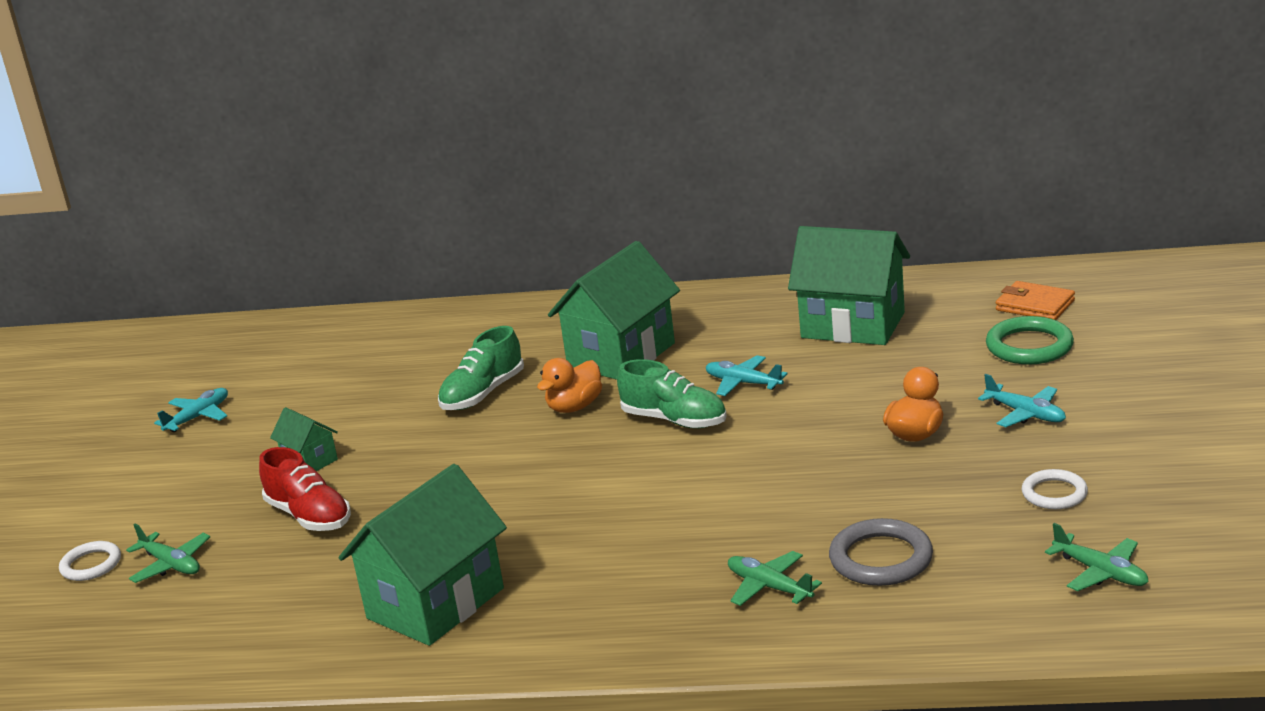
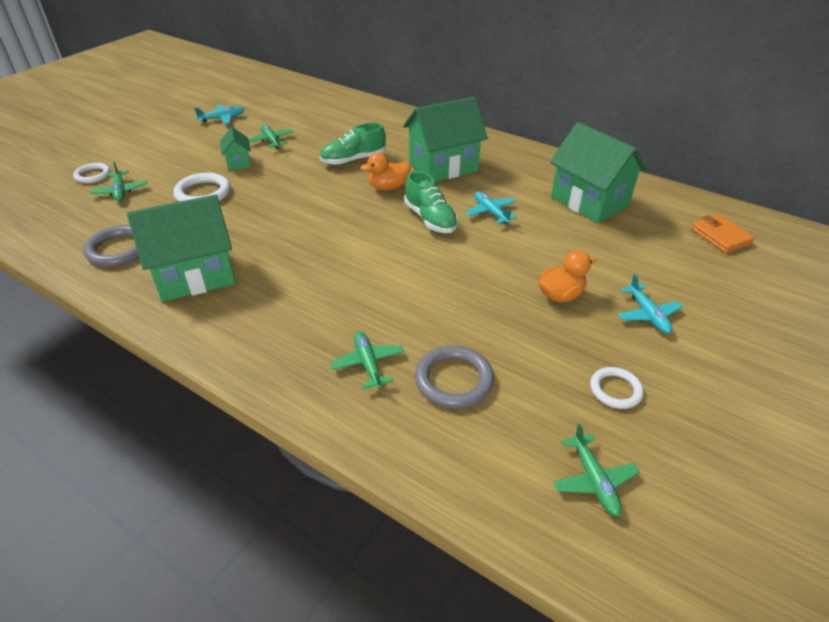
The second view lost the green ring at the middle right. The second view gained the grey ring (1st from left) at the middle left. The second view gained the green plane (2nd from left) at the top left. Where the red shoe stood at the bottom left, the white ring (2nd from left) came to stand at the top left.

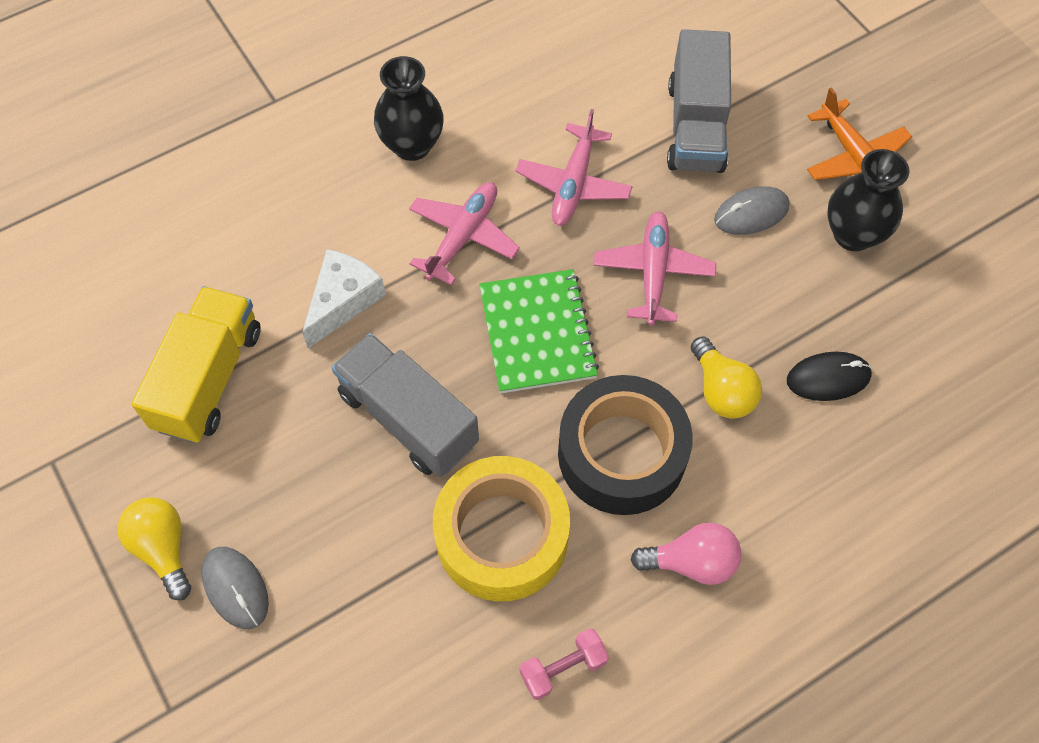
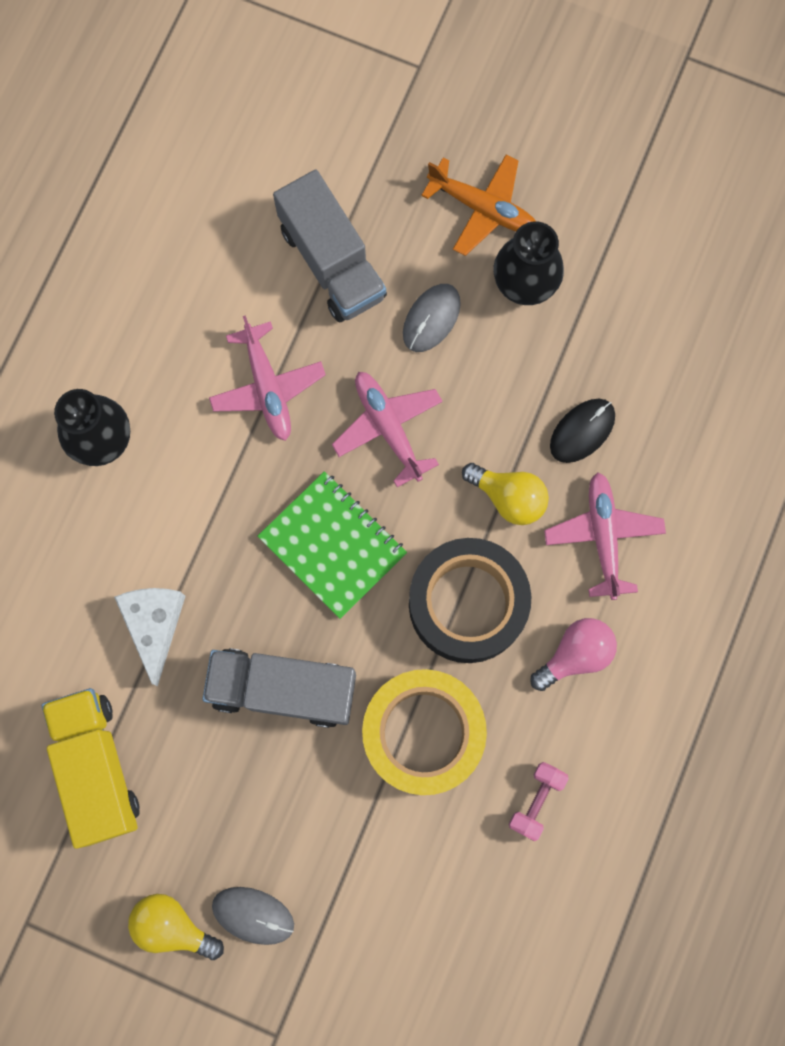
The pink plane (1st from left in the first image) ended up elsewhere, having gone from the top centre to the middle right.

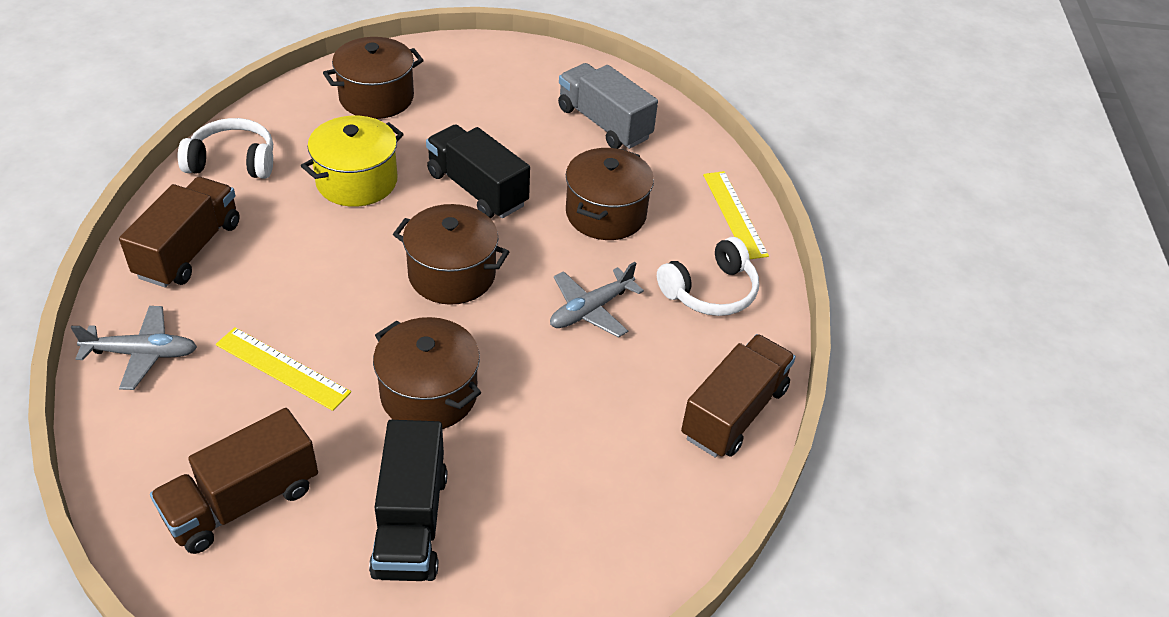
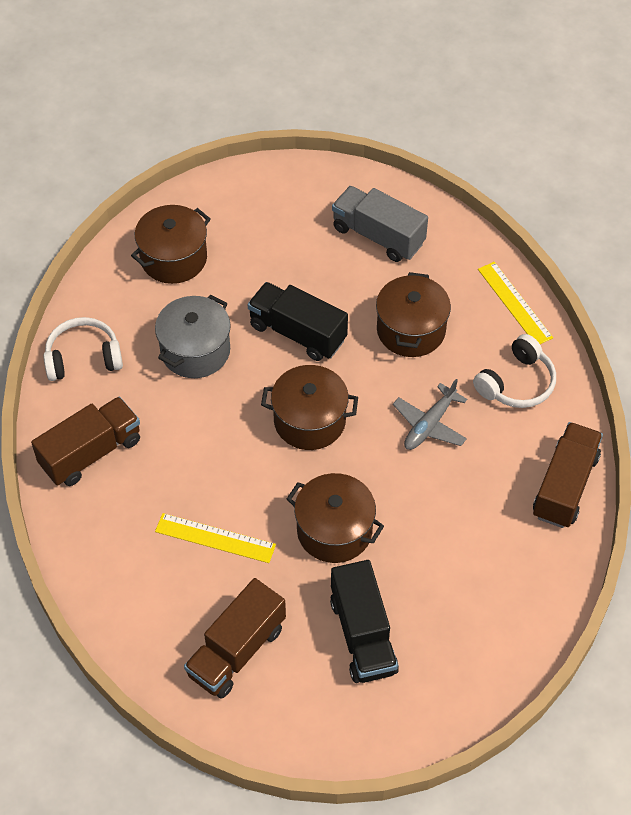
The second view lost the grey plane (1st from left) at the middle left. What was the yellow pot at the top left turned into the grey pot at the middle left. The brown truck (1st from left) at the middle left ended up facing another way, 45 degrees clockwise from before.

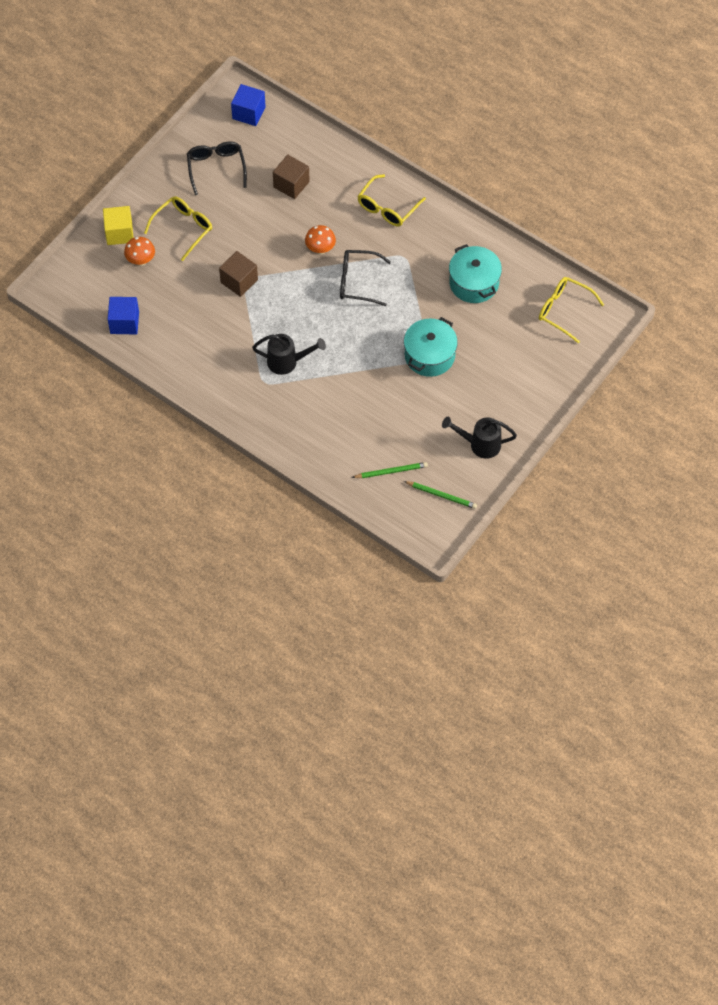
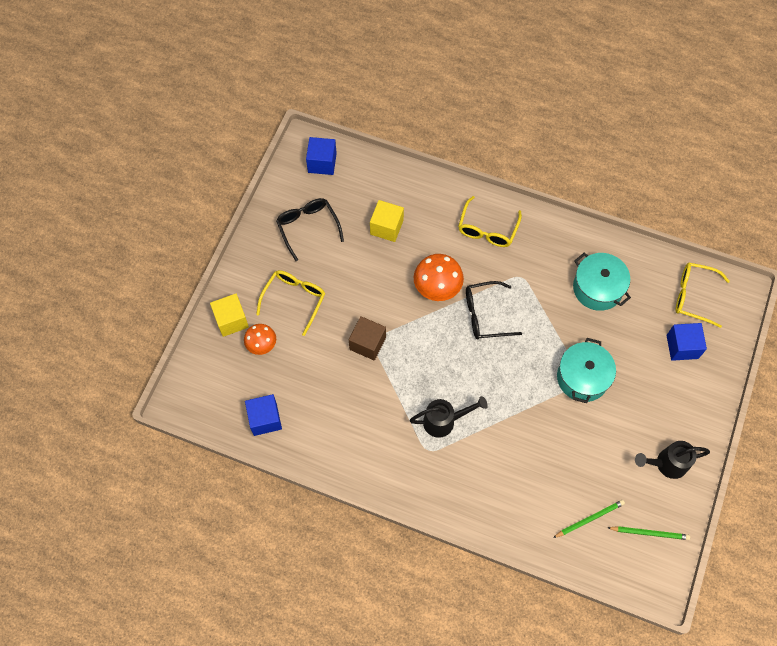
The second view gained the blue cube (3rd from left) at the middle right. What was the brown cube (2nd from left) at the top centre turned into the yellow cube (2nd from left) at the centre. The size of the orange mushroom (2nd from left) at the top centre changed by a factor of 1.57.

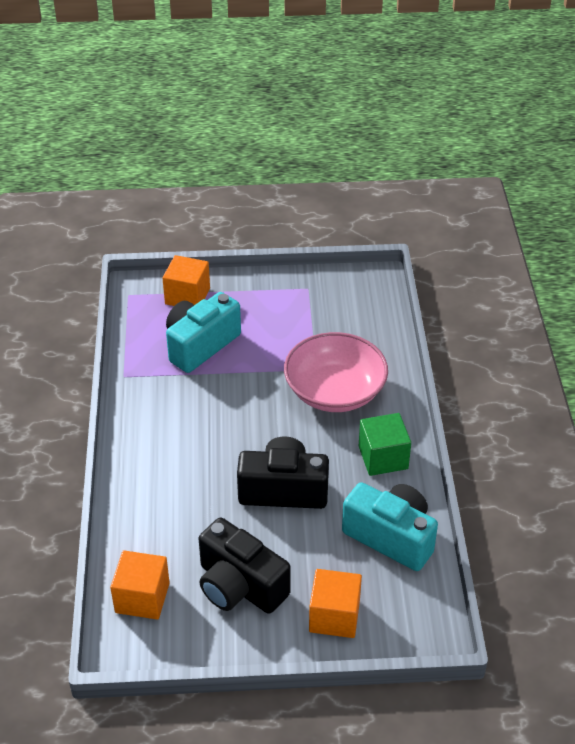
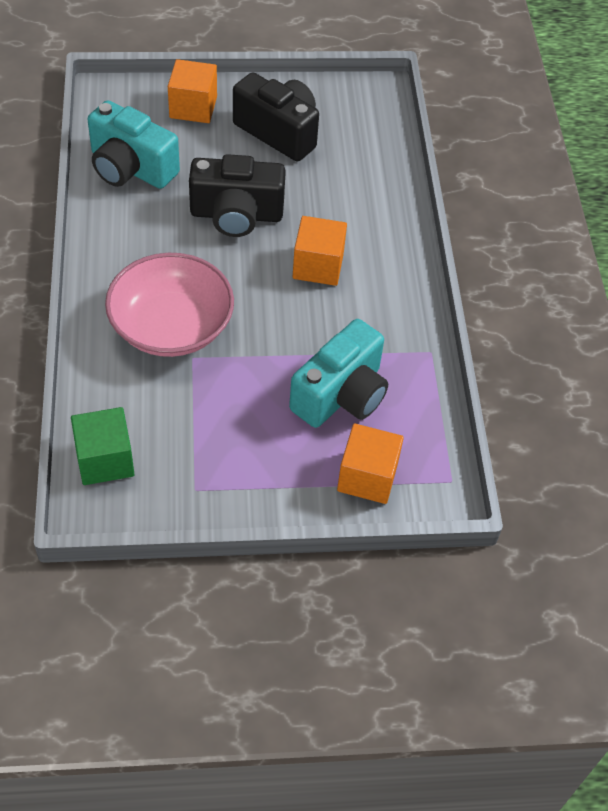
The orange cube (1st from left in the first image) ended up elsewhere, having gone from the bottom left to the top centre. The green cube ended up elsewhere, having gone from the middle right to the middle left.

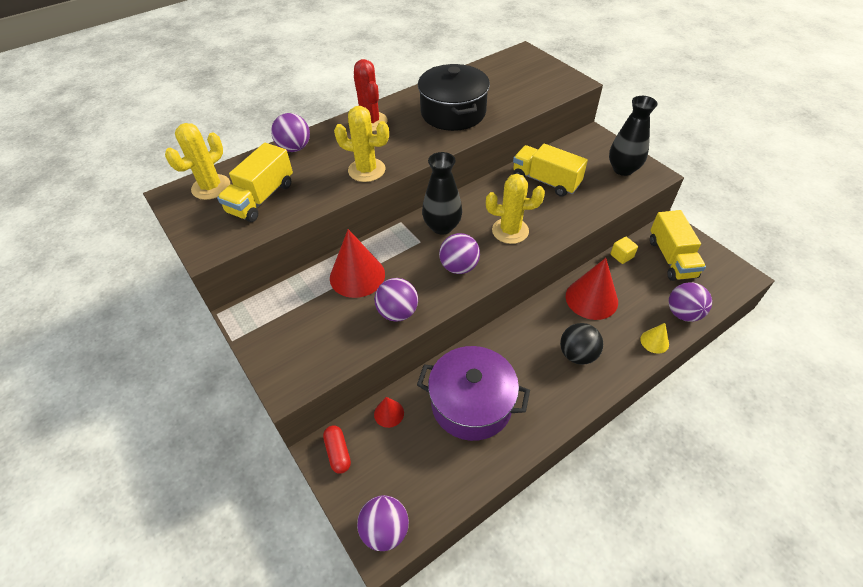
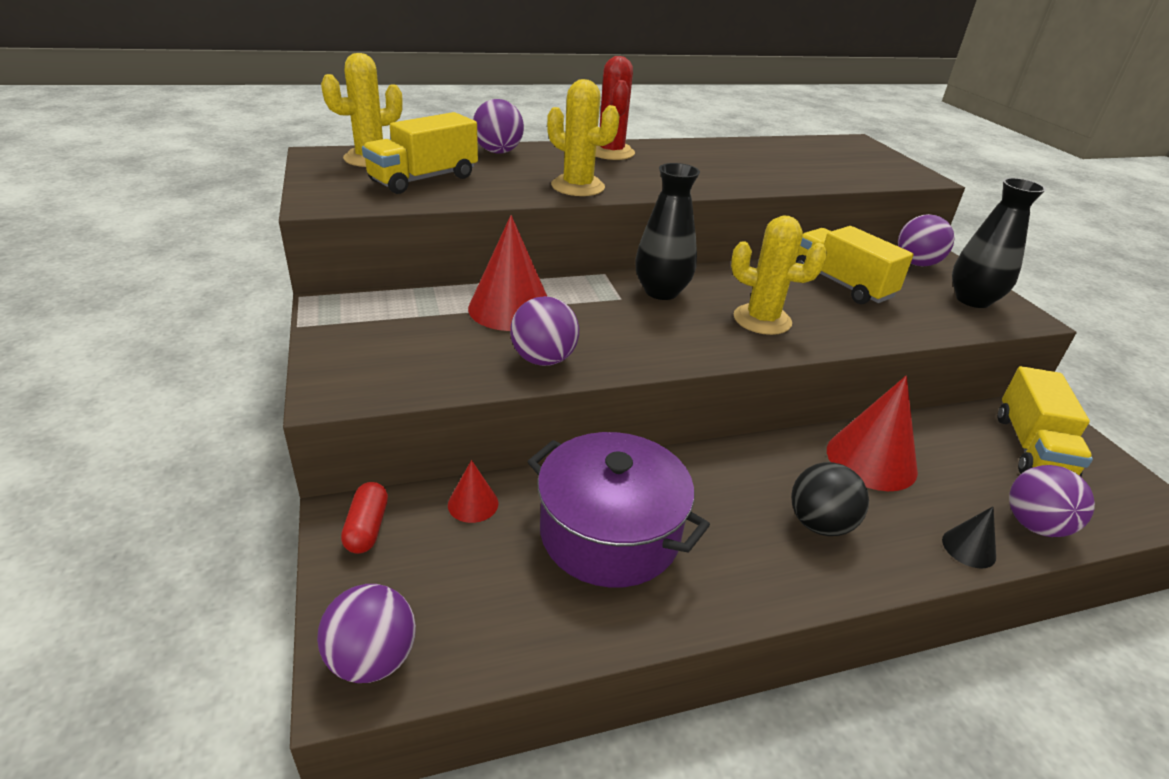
The second view lost the black pot at the top centre. The second view lost the yellow cube at the middle right. The purple ball (4th from left) ended up elsewhere, having gone from the centre to the top right. What was the yellow cone at the middle right turned into the black cone at the bottom right.

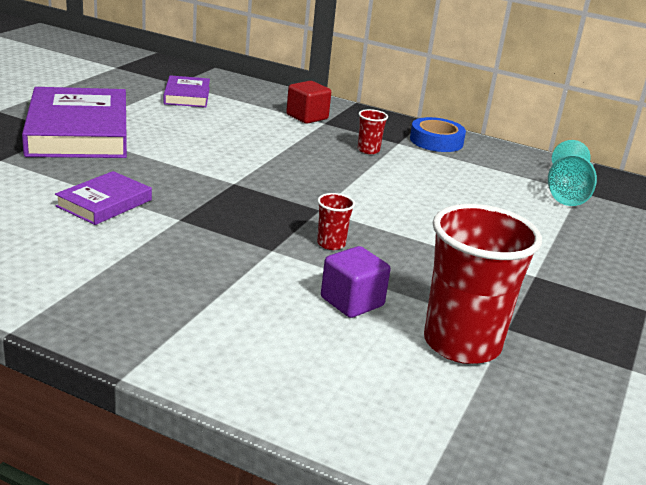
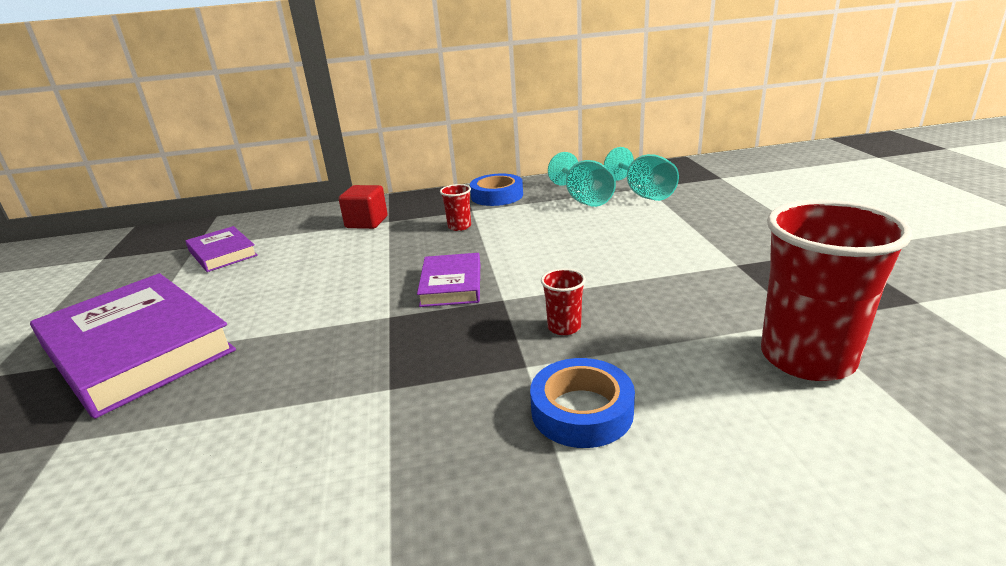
The second view lost the purple cube at the centre. The second view gained the blue tape (2nd from left) at the bottom centre. The second view gained the turquoise goblet (1st from left) at the top centre. The purple book (2nd from left in the first image) ended up elsewhere, having gone from the middle left to the centre.

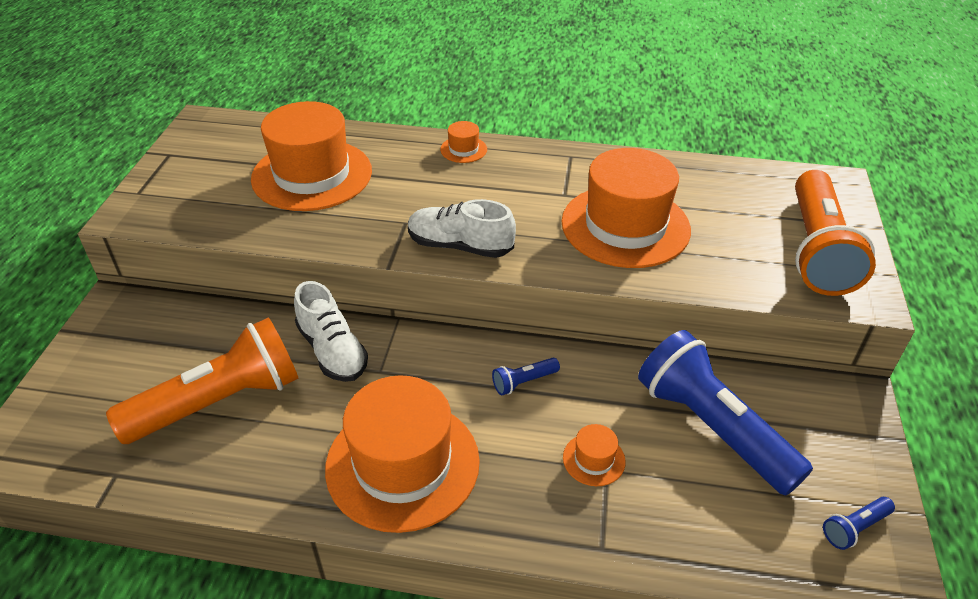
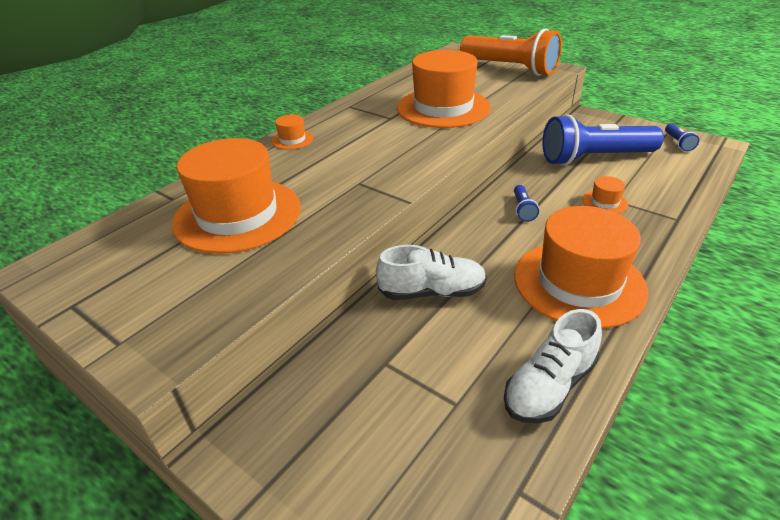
The second view lost the orange flashlight (1st from left) at the middle left. The white shoe (2nd from left) ended up elsewhere, having gone from the centre to the bottom right.

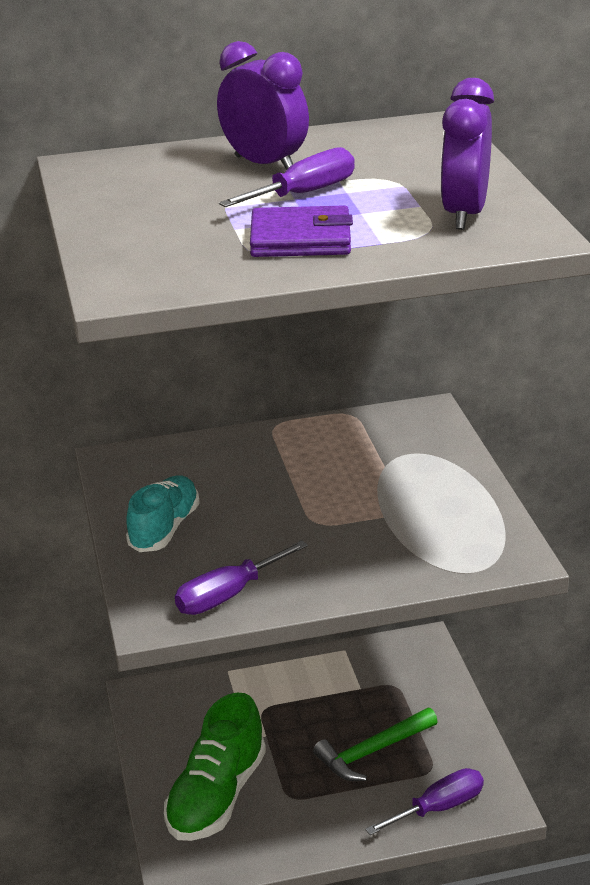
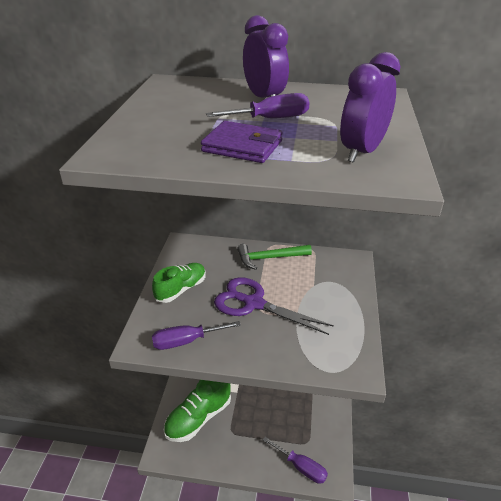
The second view gained the purple scissors at the centre. The green hammer ended up elsewhere, having gone from the bottom centre to the centre. What was the turquoise shoe at the middle left turned into the green shoe (1st from left) at the centre. The purple screwdriver (3rd from left) at the bottom right ended up facing another way, 45 degrees clockwise from before.

